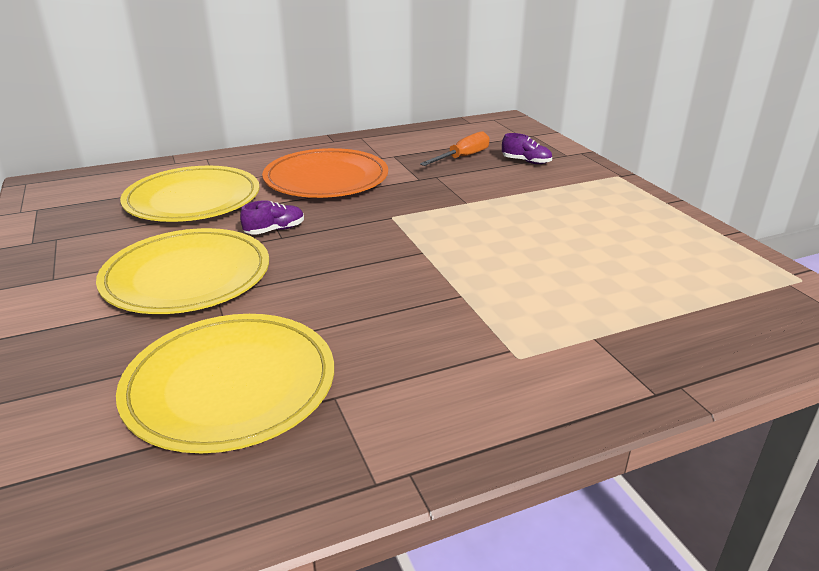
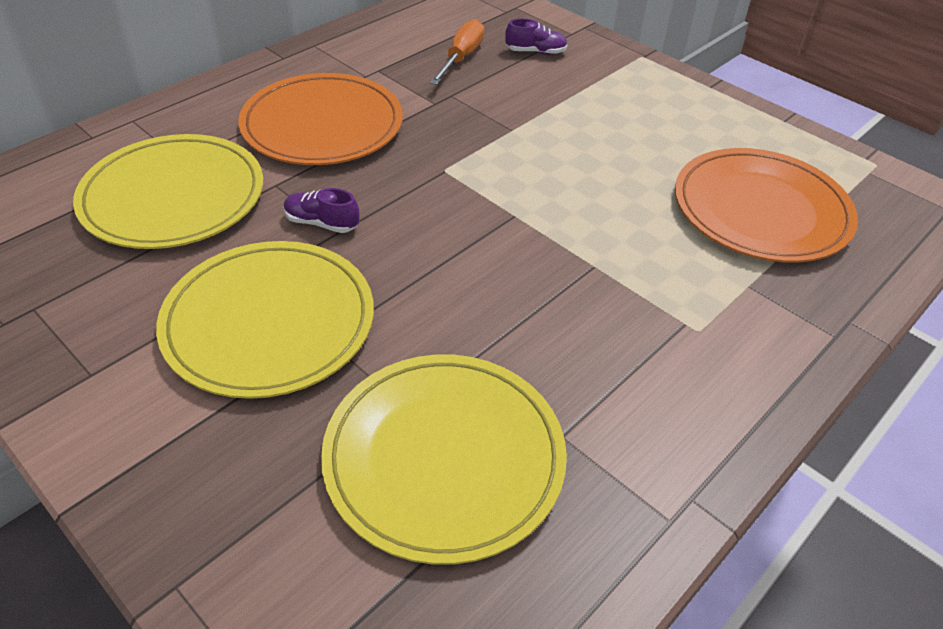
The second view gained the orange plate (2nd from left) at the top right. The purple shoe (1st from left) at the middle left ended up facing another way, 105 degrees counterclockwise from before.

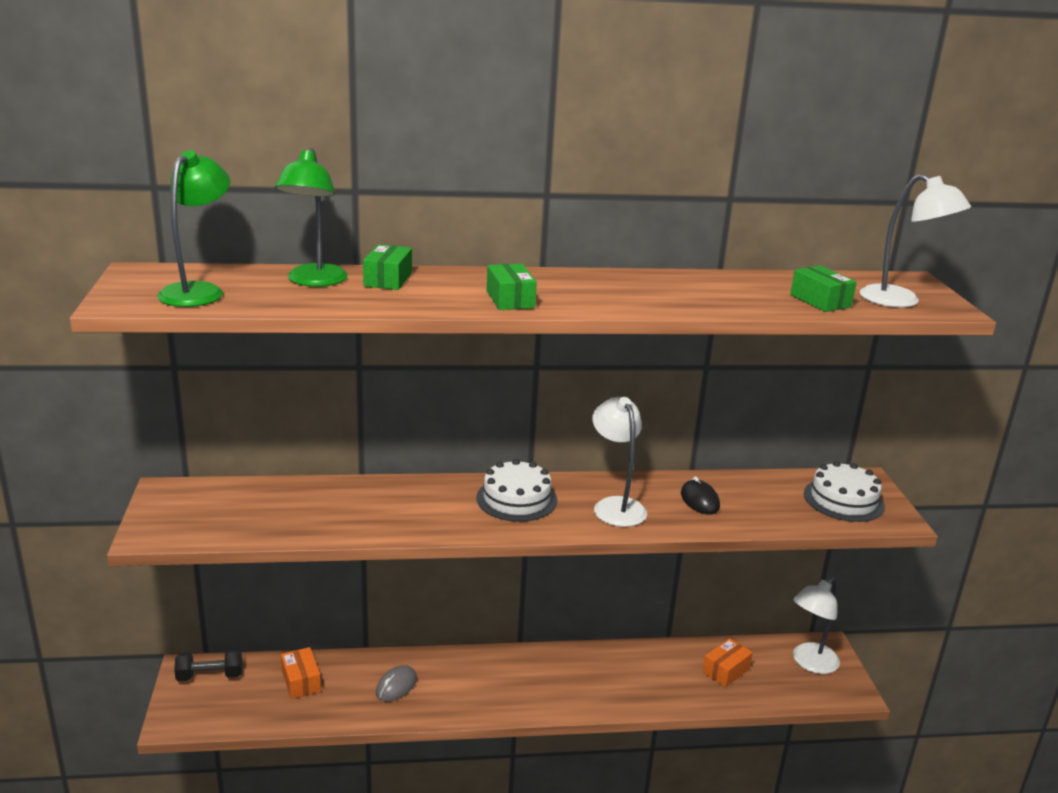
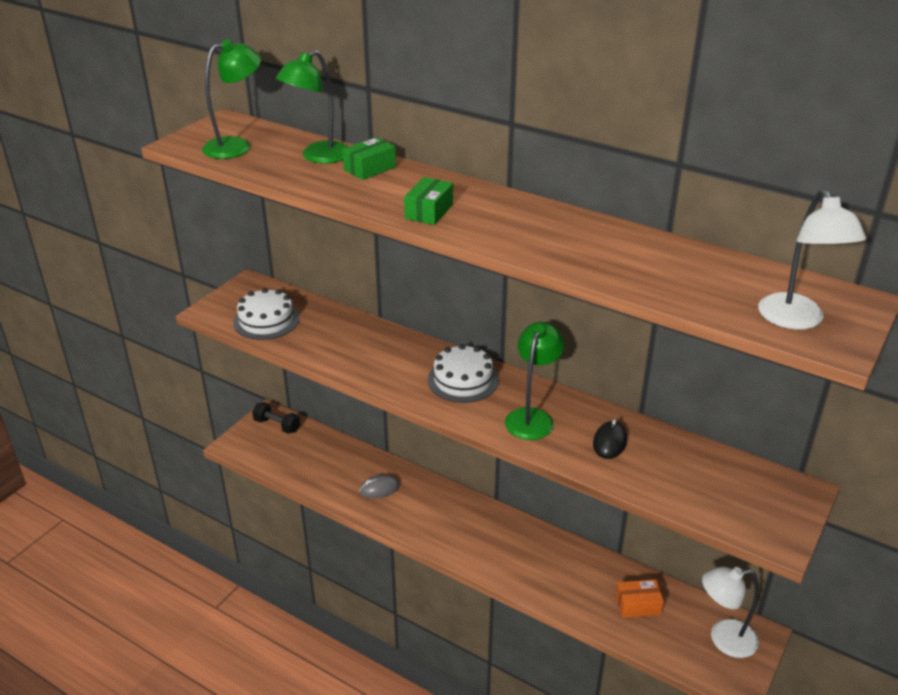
The second view lost the orange box (1st from left) at the bottom left. The second view lost the green box (3rd from left) at the middle right. The white cake (2nd from left in the first image) ended up elsewhere, having gone from the middle right to the middle left. What was the white lamp (1st from left) at the centre turned into the green lamp (3rd from left) at the centre.

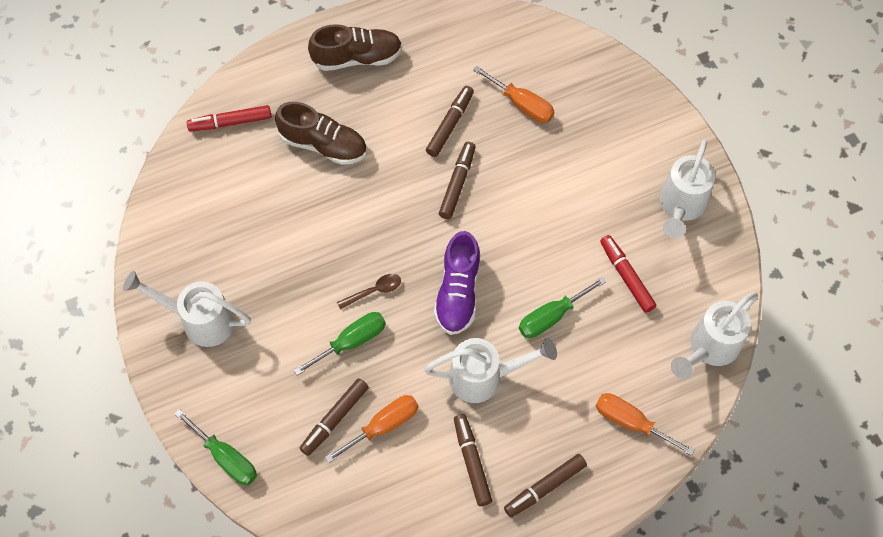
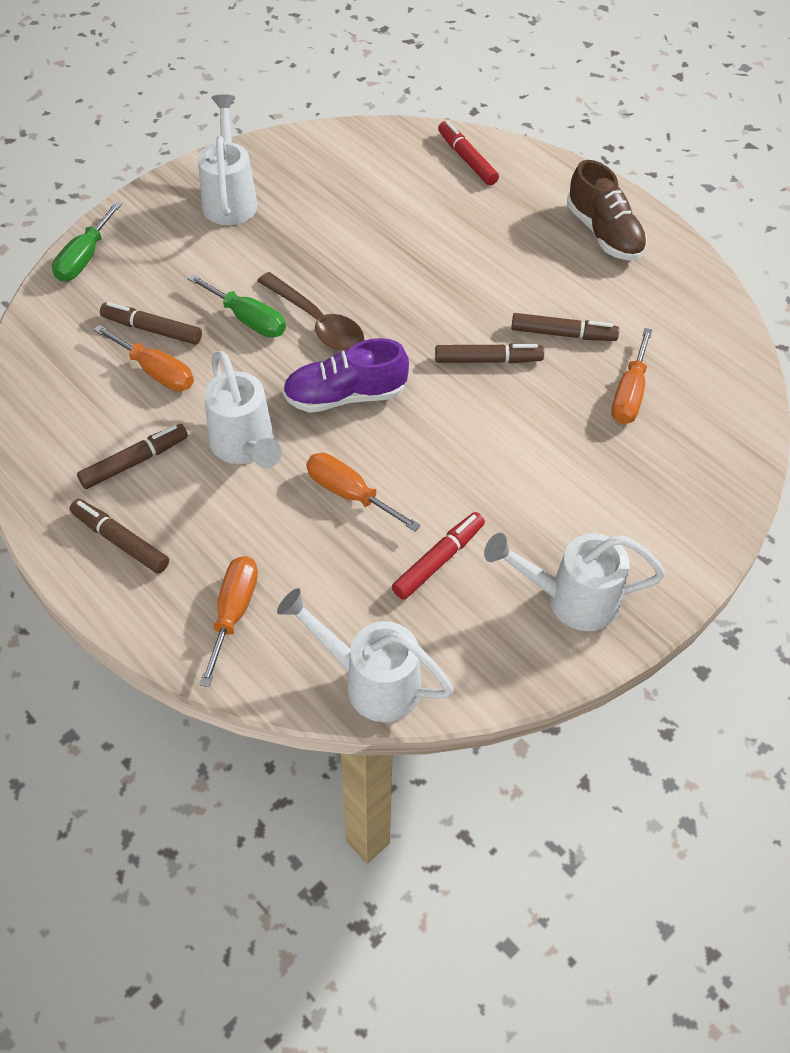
The second view lost the brown shoe (1st from left) at the top centre. What was the green screwdriver (3rd from left) at the centre turned into the orange screwdriver (3rd from left) at the centre. The size of the brown spoon at the centre changed by a factor of 1.78.

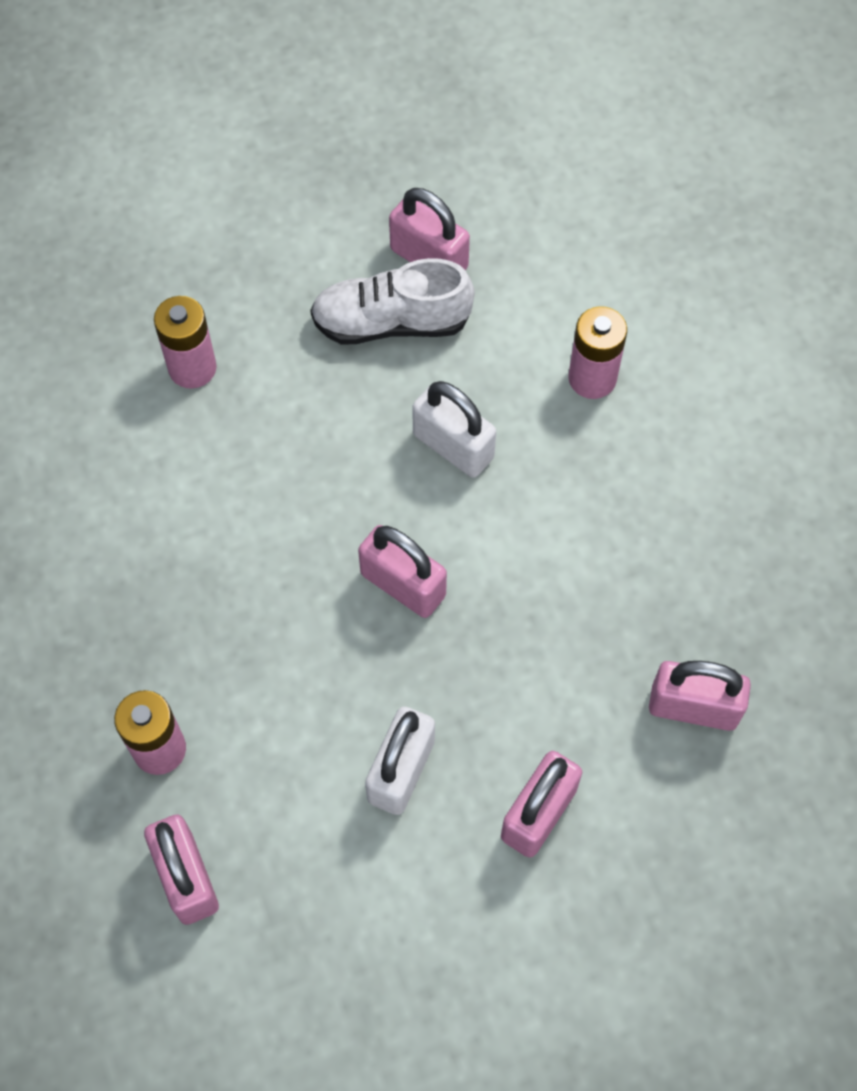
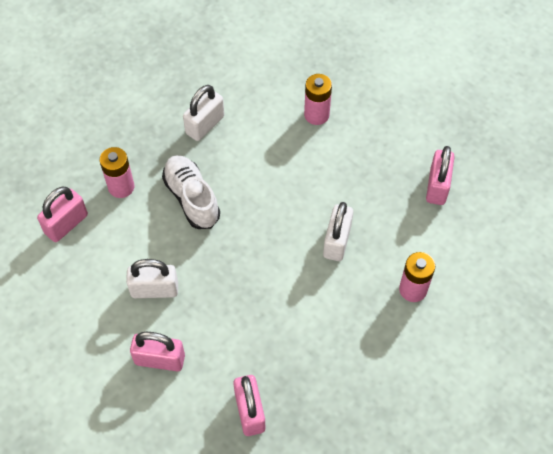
The second view lost the pink padlock (2nd from left) at the centre. The second view gained the white padlock (2nd from left) at the top centre. The white shoe ended up elsewhere, having gone from the top centre to the centre.

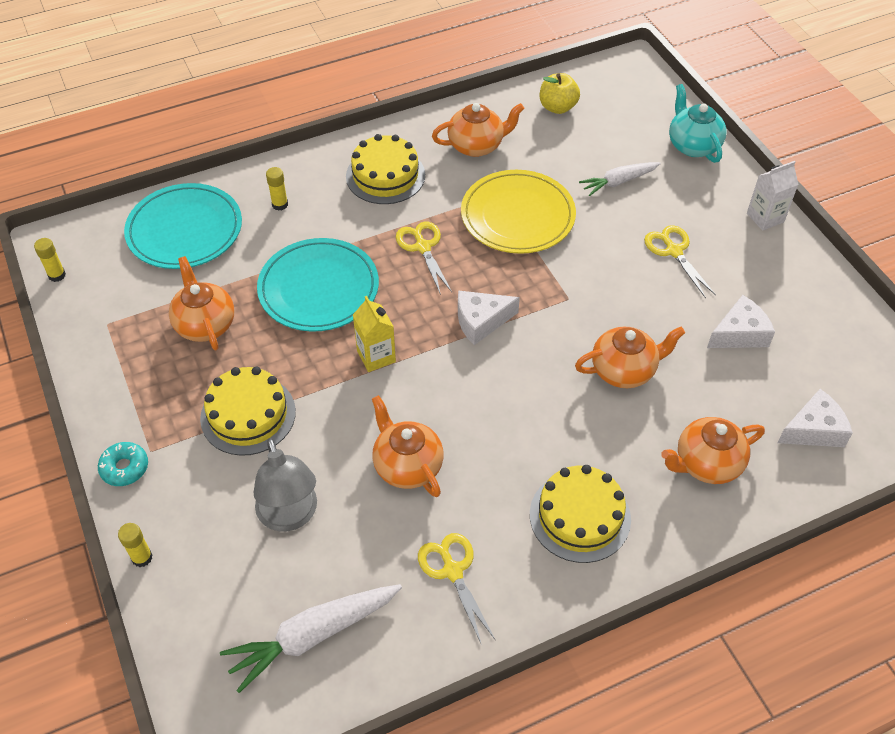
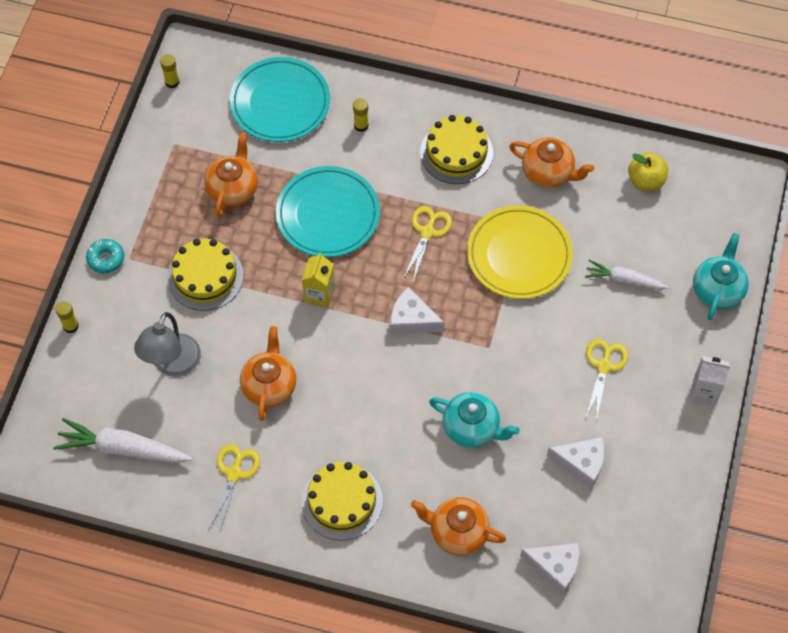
What was the orange teapot (4th from left) at the middle right turned into the turquoise teapot (1st from left) at the centre.

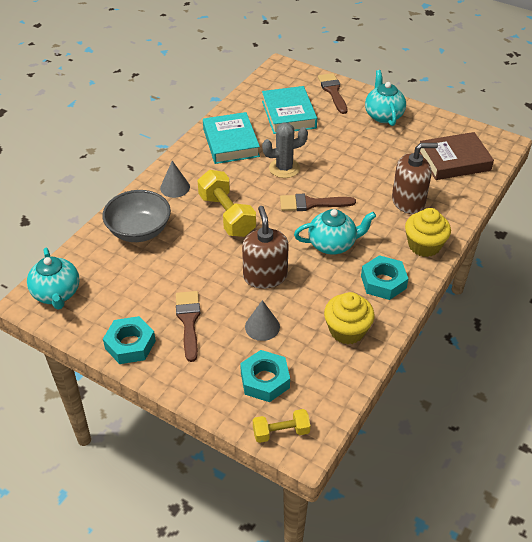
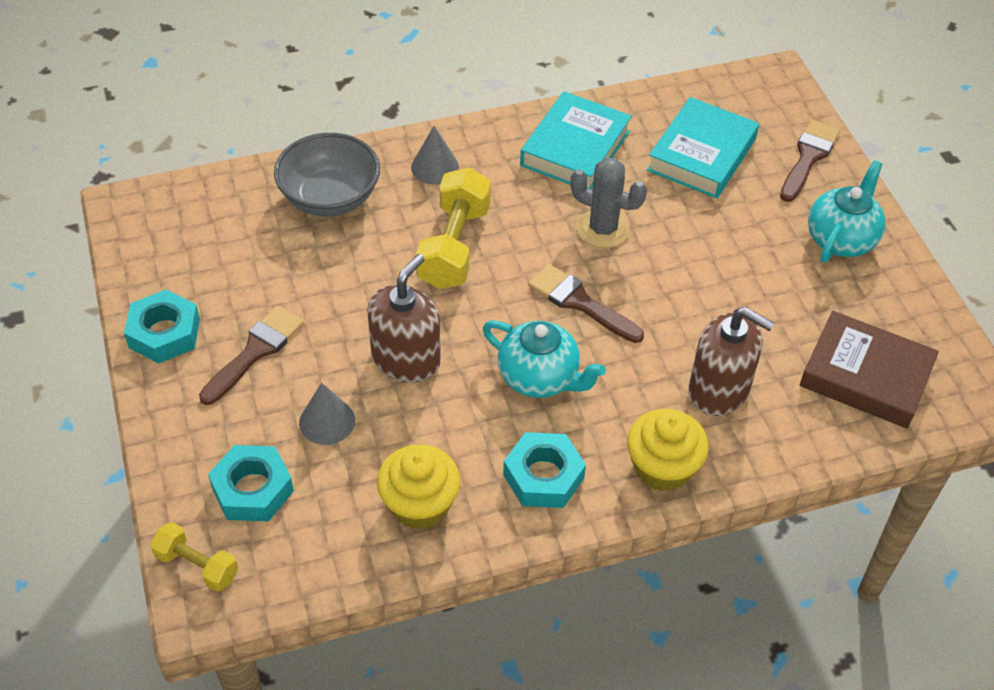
The second view lost the turquoise teapot (1st from left) at the middle left.

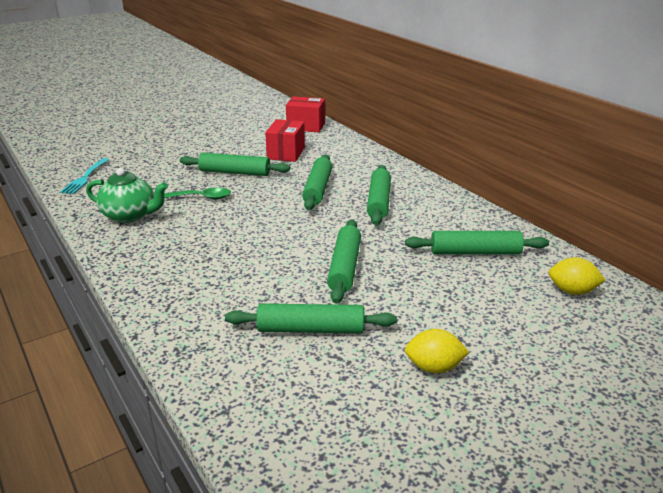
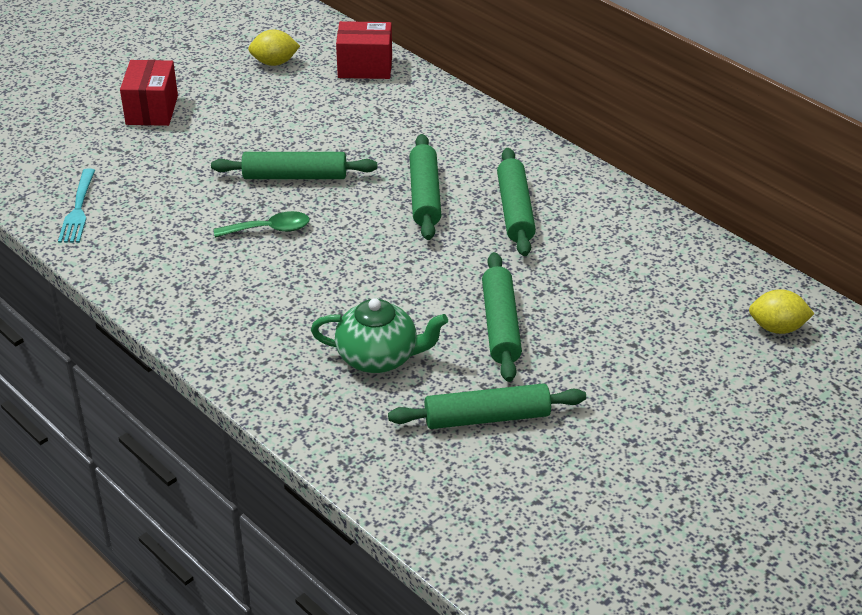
The second view lost the green rolling pin (6th from left) at the middle right. The green teapot ended up elsewhere, having gone from the middle left to the centre. The red box (1st from left) ended up elsewhere, having gone from the top centre to the top left. The yellow lemon (1st from left) ended up elsewhere, having gone from the bottom centre to the top left.

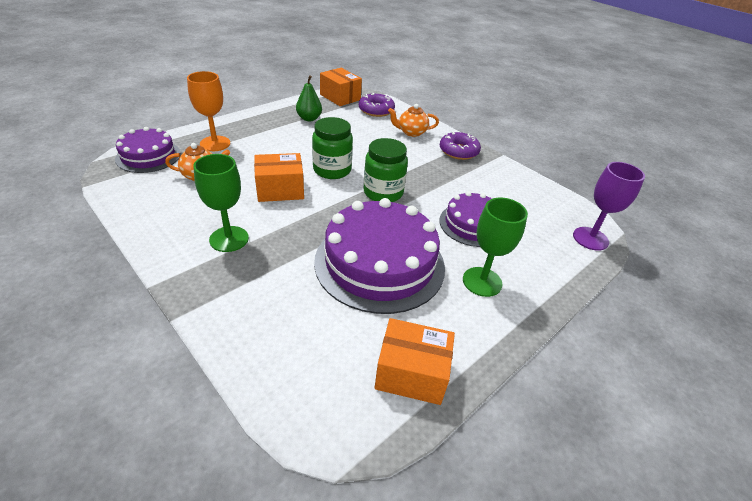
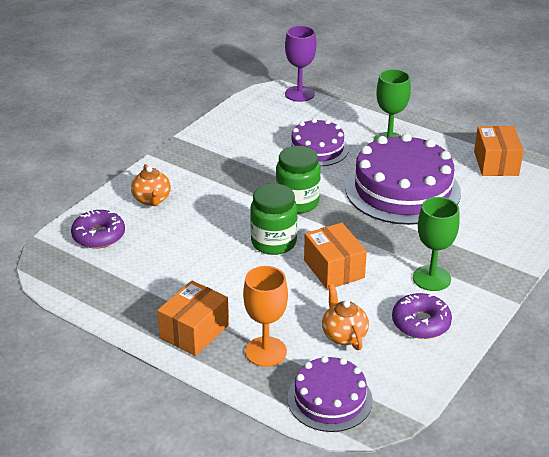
The second view lost the green pear at the top centre. The orange box (2nd from left in the first image) ended up elsewhere, having gone from the top centre to the bottom centre. The purple donut (2nd from left) ended up elsewhere, having gone from the top centre to the bottom right.

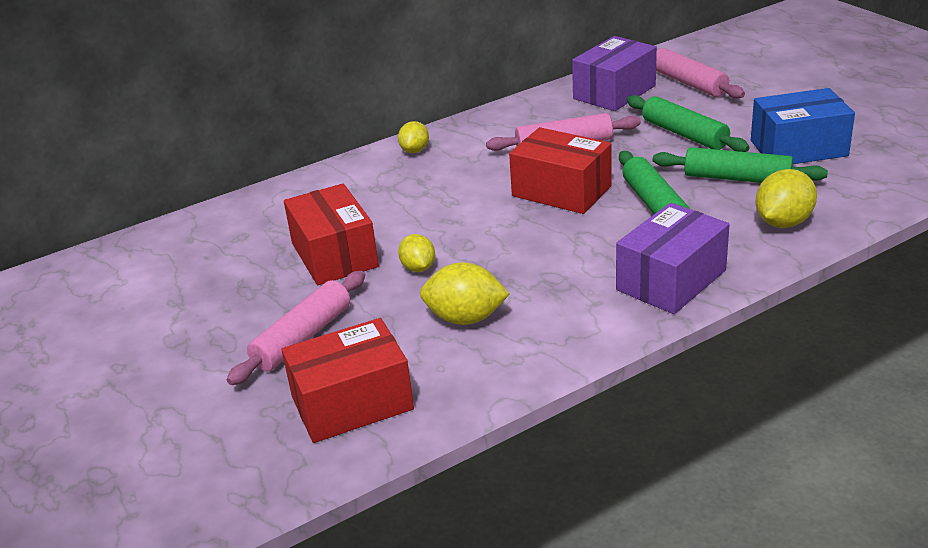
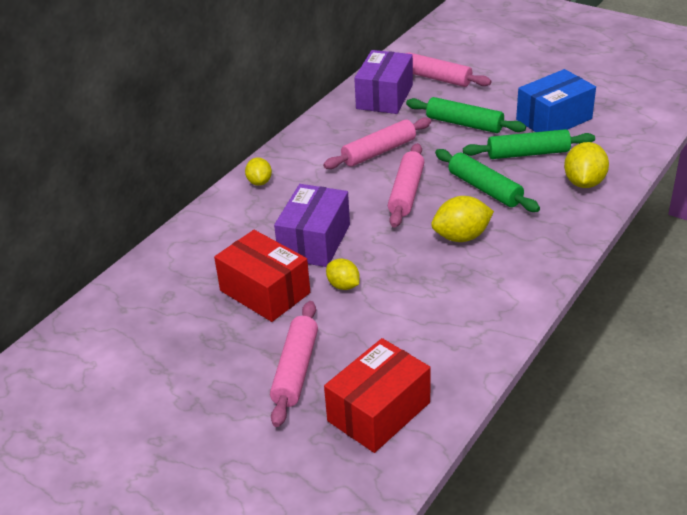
The yellow lemon (3rd from left) ended up elsewhere, having gone from the centre to the middle right. The purple box (2nd from left in the first image) ended up elsewhere, having gone from the middle right to the centre. Where the red box (3rd from left) stood at the top centre, the pink rolling pin (3rd from left) came to stand at the centre.

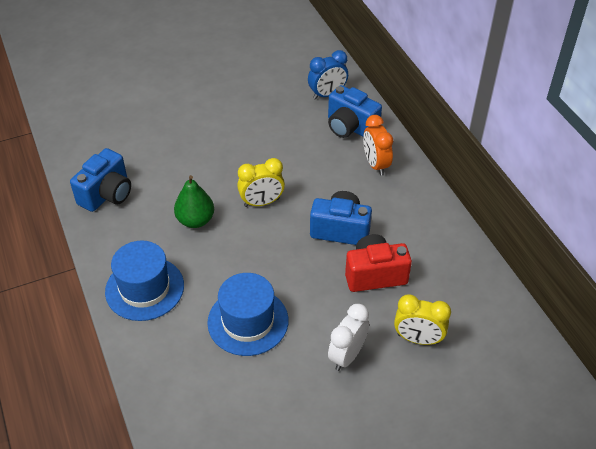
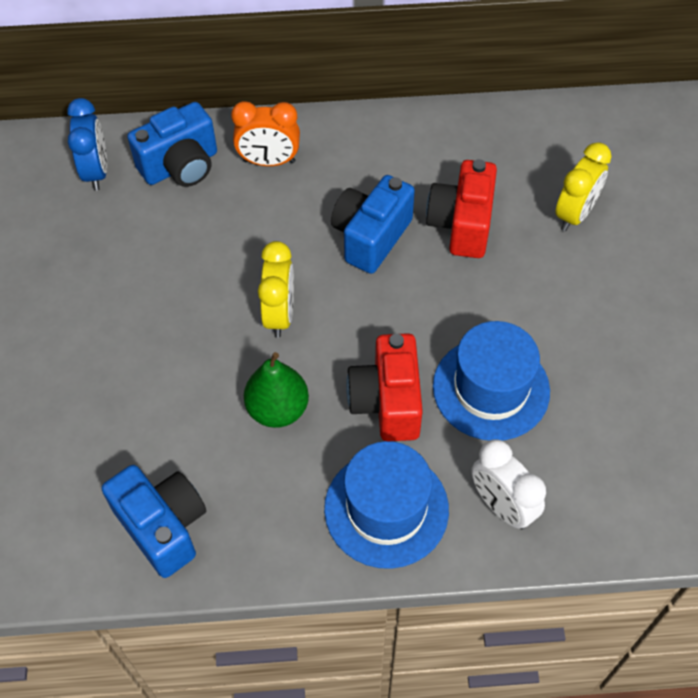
The second view gained the red camera (1st from left) at the centre. The white clock ended up elsewhere, having gone from the bottom centre to the bottom right.

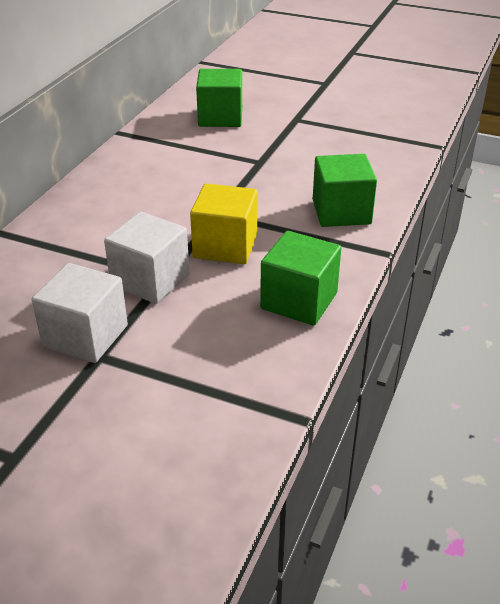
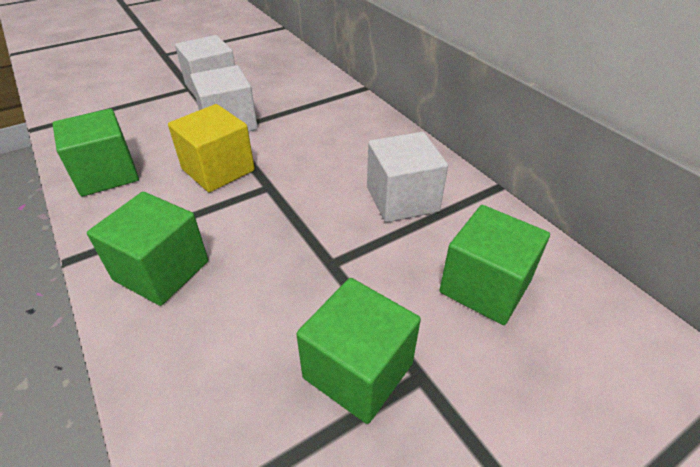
The second view gained the green cube (3rd from left) at the bottom centre. The second view gained the white cube (3rd from left) at the centre.

